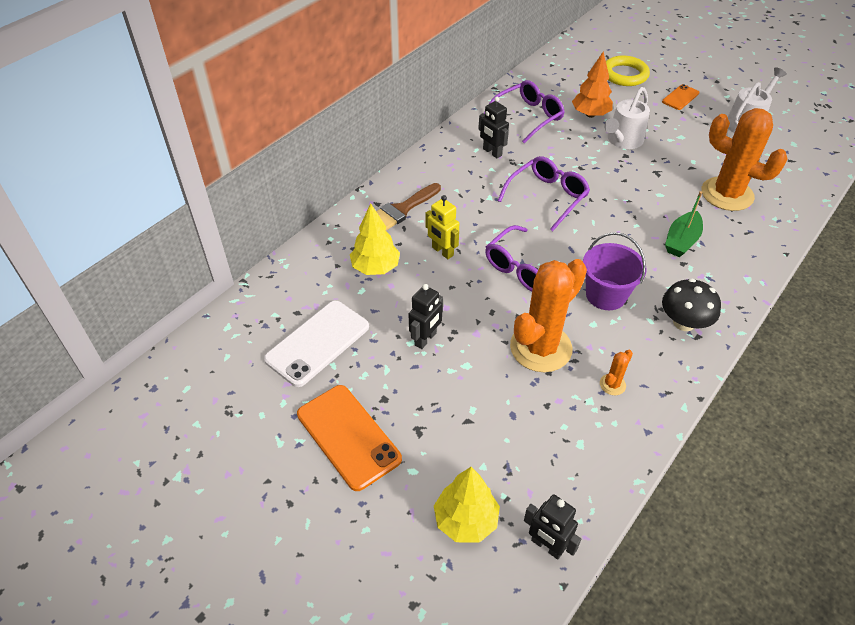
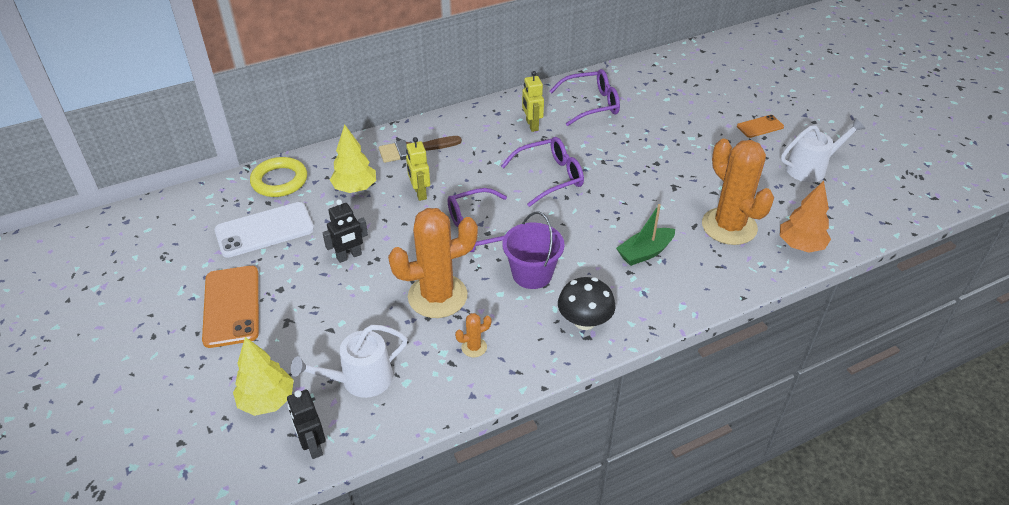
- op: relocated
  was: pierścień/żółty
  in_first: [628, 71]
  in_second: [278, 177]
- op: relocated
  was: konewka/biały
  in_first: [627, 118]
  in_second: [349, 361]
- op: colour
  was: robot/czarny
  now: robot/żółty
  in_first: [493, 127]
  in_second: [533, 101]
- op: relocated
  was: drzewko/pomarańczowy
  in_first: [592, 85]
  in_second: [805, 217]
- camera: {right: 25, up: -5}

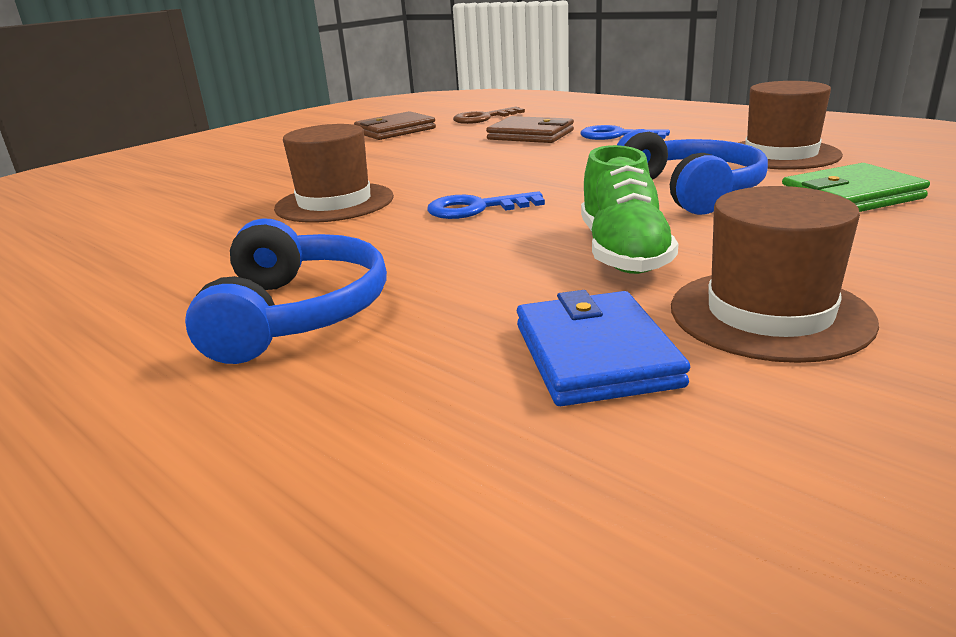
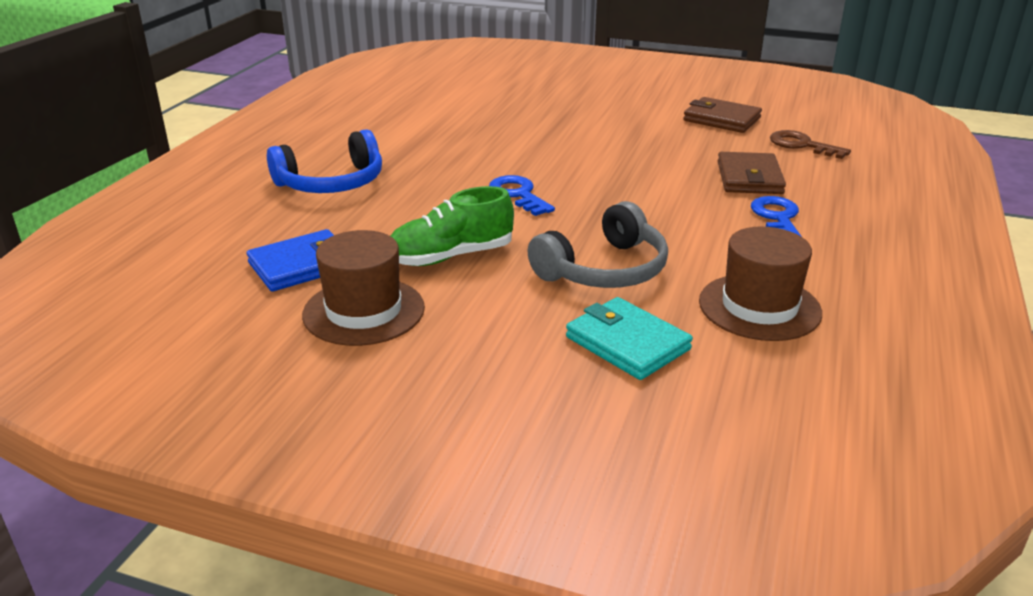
- op: colour
  was: słuchawki/niebieski
  now: słuchawki/szary
  in_first: [692, 172]
  in_second: [598, 244]
- op: colour
  was: portfel/zielony
  now: portfel/turkusowy
  in_first: [856, 187]
  in_second: [629, 338]
- op: missing
  was: kapelusz/brązowy
  in_first: [334, 173]
- camera: {right: 65, up: 5}

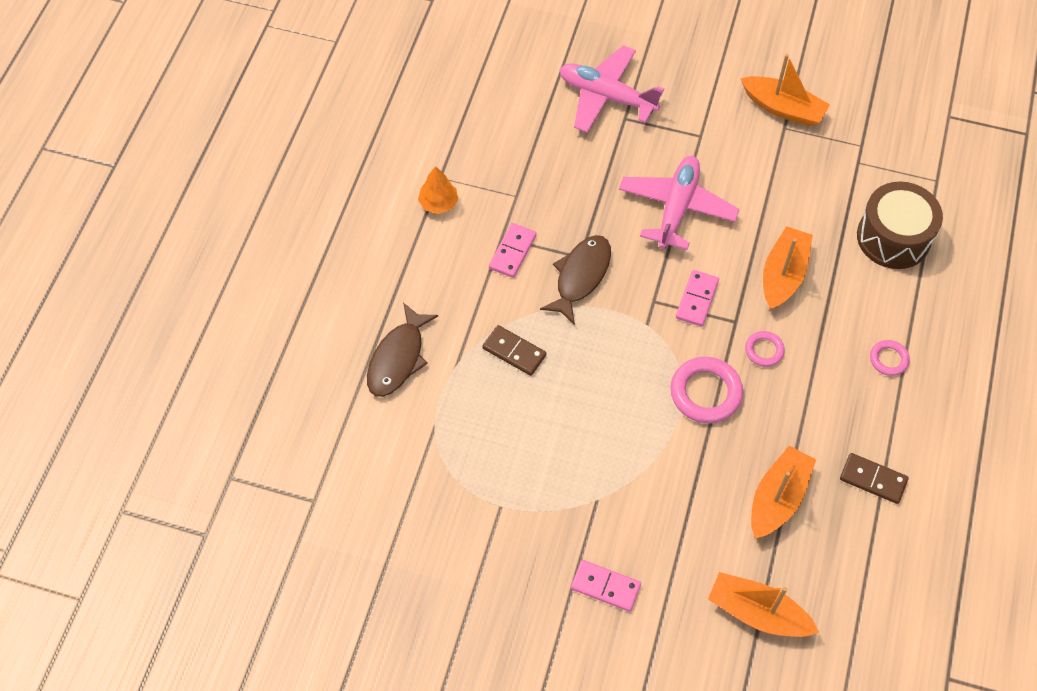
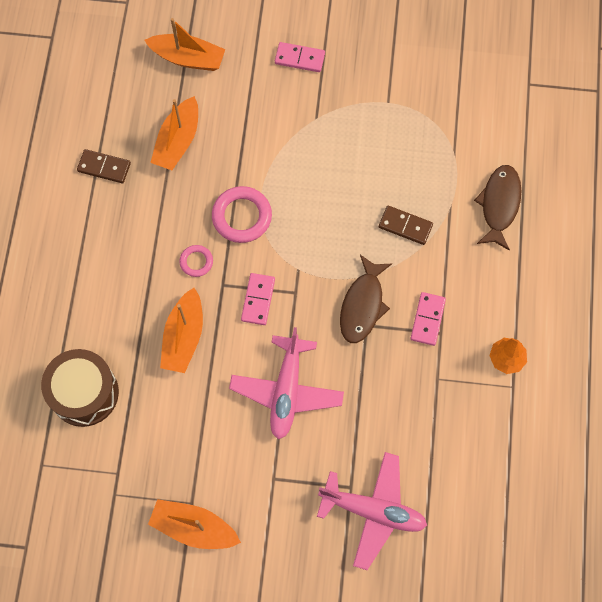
- op: missing
  was: pierścień/różowy
  in_first: [890, 358]
- camera: {right: 170, up: 10}

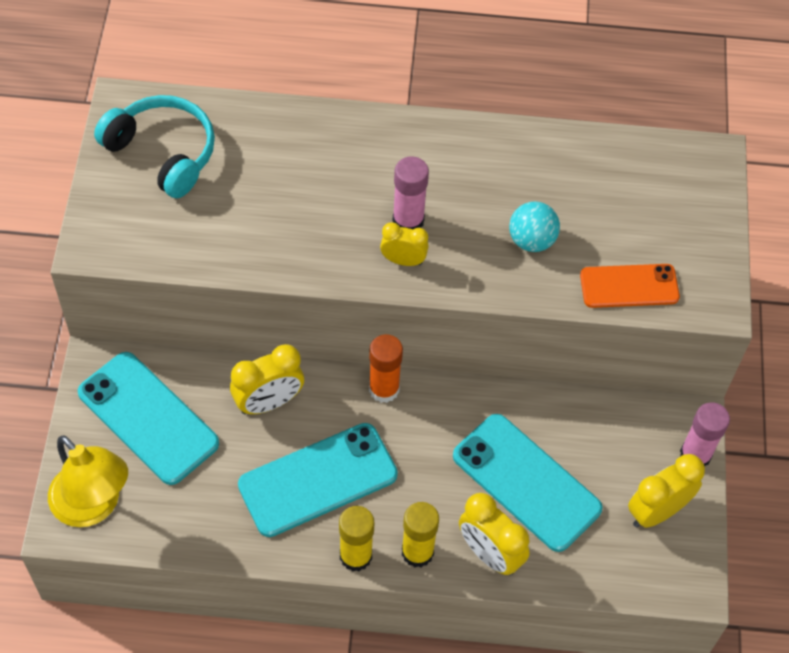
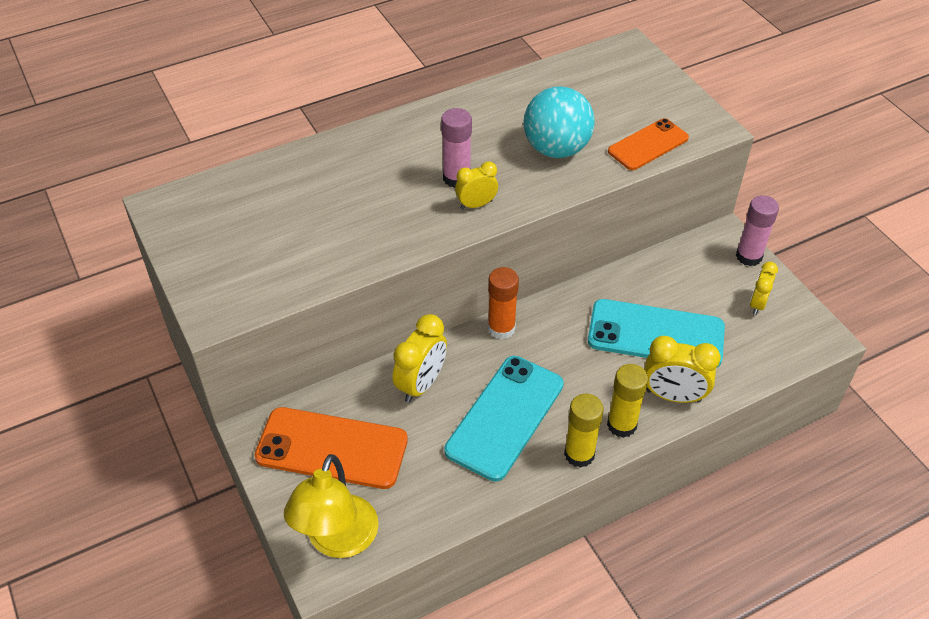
- op: colour
  was: telefon/turkusowy
  now: telefon/pomarańczowy
  in_first: [148, 418]
  in_second: [331, 448]
- op: spun
  was: lampka/żółty
  in_first: [88, 481]
  in_second: [331, 506]
  clockwise: 90
- op: size
  was: piłka/turkusowy
  in_first: [534, 226]
  in_second: [559, 122]
  ratio: 1.6
- op: size
  was: budzik/żółty
  in_first: [666, 491]
  in_second: [764, 288]
  ratio: 0.62
- op: missing
  was: słuchawki/turkusowy
  in_first: [154, 146]
- camera: {right: -30, up: -10}

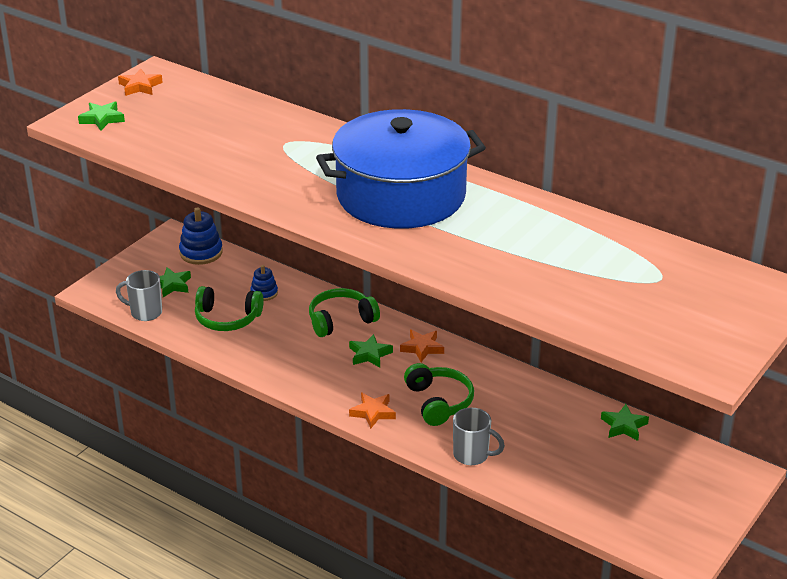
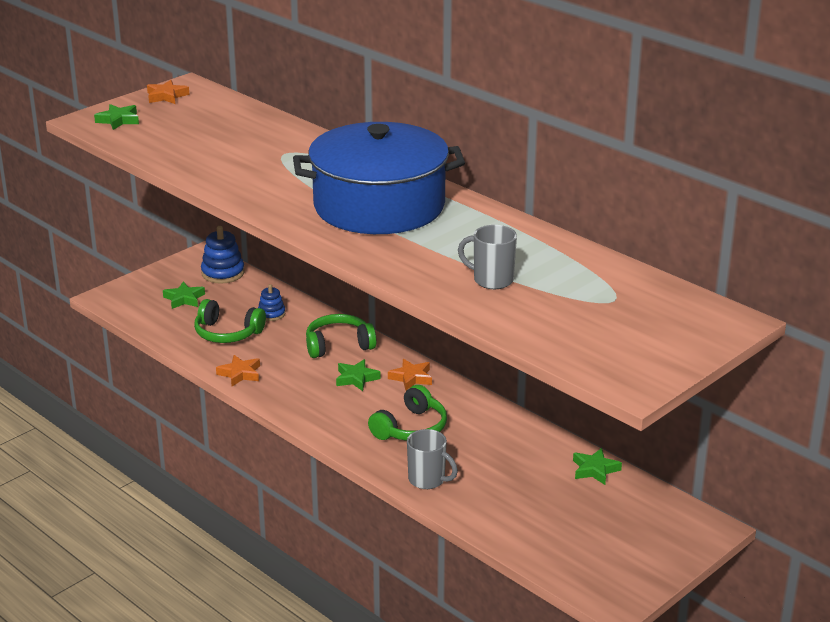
- op: relocated
  was: gwiazda/pomarańczowy
  in_first: [372, 410]
  in_second: [238, 370]
- op: spun
  was: słuchawki/zielony
  in_first: [439, 394]
  in_second: [407, 413]
  clockwise: 45
- op: relocated
  was: kubek/szary
  in_first: [139, 295]
  in_second: [487, 257]
- camera: {right: 10, up: -5}

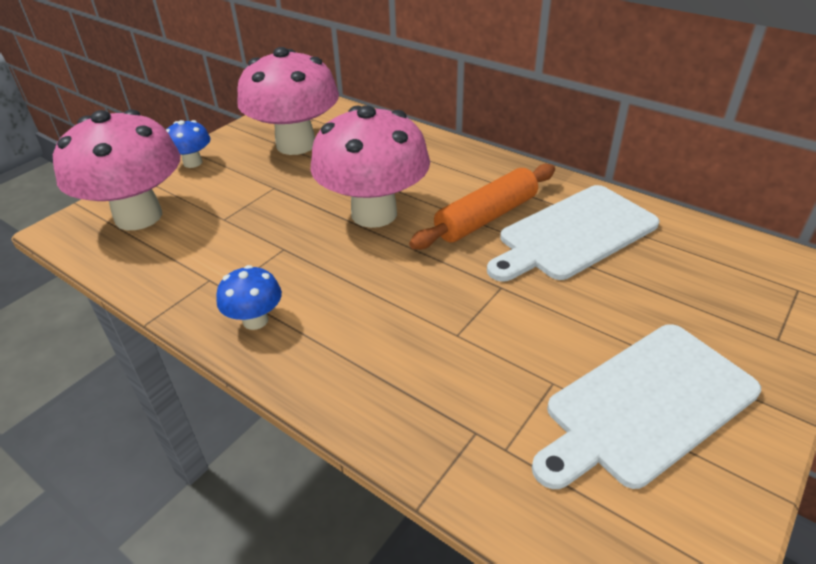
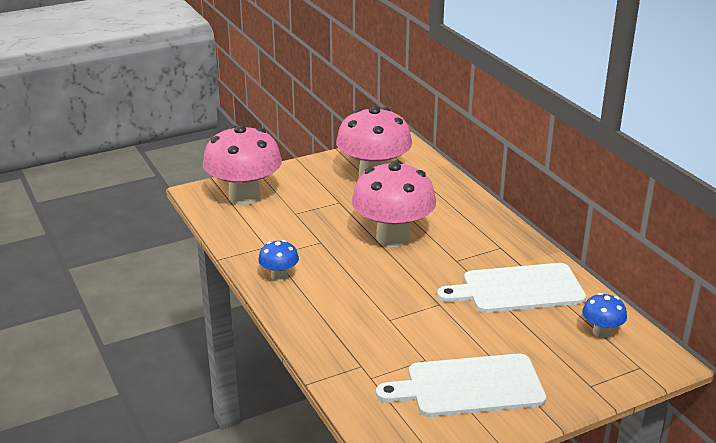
- op: relocated
  was: grzyb/niebieski
  in_first: [188, 144]
  in_second: [604, 315]
- op: missing
  was: wałek do ciasta/pomarańczowy
  in_first: [482, 207]
- camera: {right: 25, up: -10}

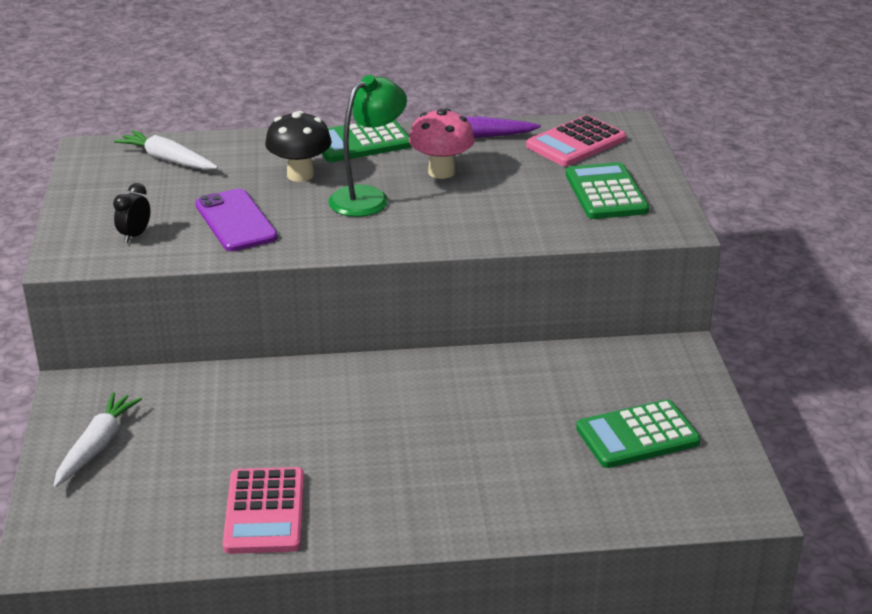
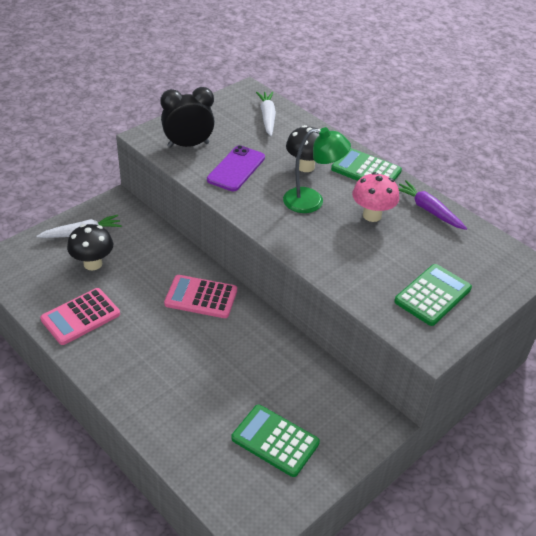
- op: appeared
  now: grzyb/czarny
  in_second: [90, 247]
- op: size
  was: budzik/czarny
  in_first: [131, 213]
  in_second: [187, 117]
  ratio: 2.0
- op: relocated
  was: kalkulator/różowy
  in_first: [576, 140]
  in_second: [200, 296]
- camera: {right: 50, up: 10}

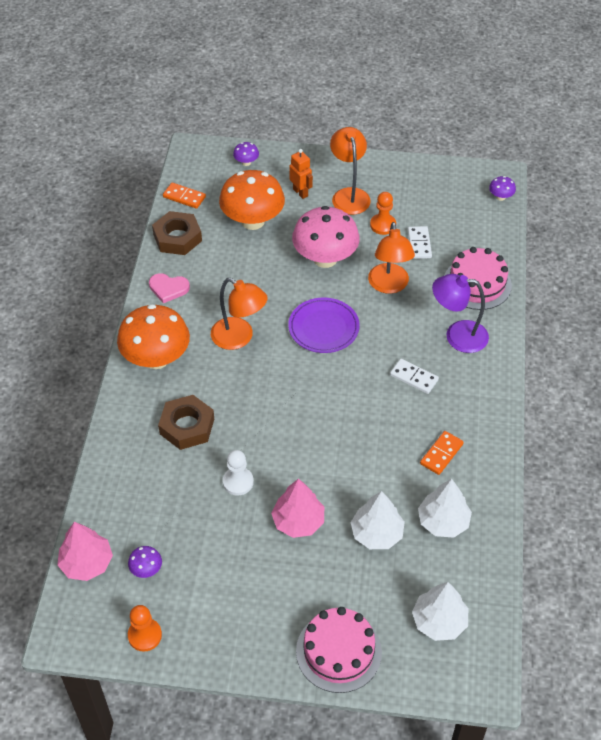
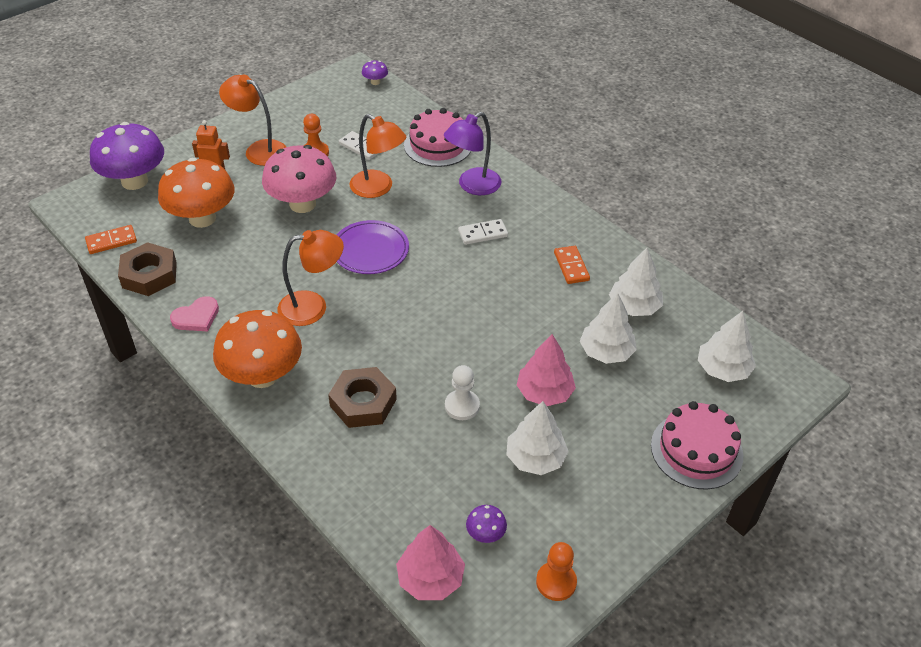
- op: size
  was: grzyb/fioletowy
  in_first: [246, 154]
  in_second: [127, 156]
  ratio: 2.4
- op: appeared
  now: drzewko/biały
  in_second: [537, 438]
- camera: {right: -50, up: -5}

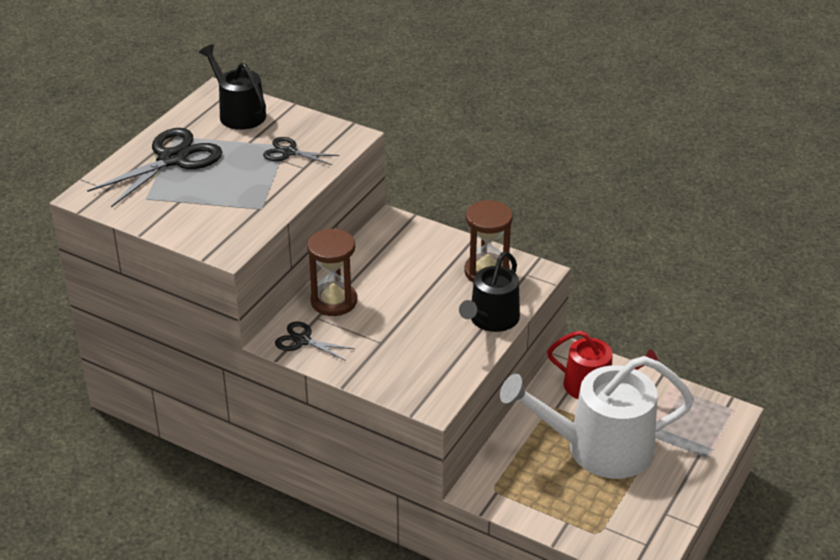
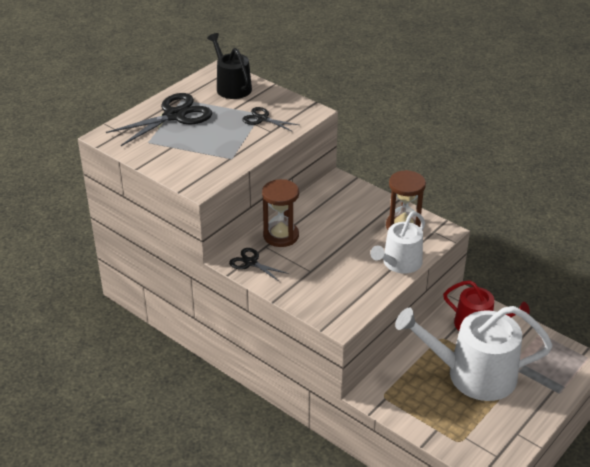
- op: colour
  was: konewka/czarny
  now: konewka/biały
  in_first: [489, 292]
  in_second: [397, 242]
- camera: {right: 10, up: 0}

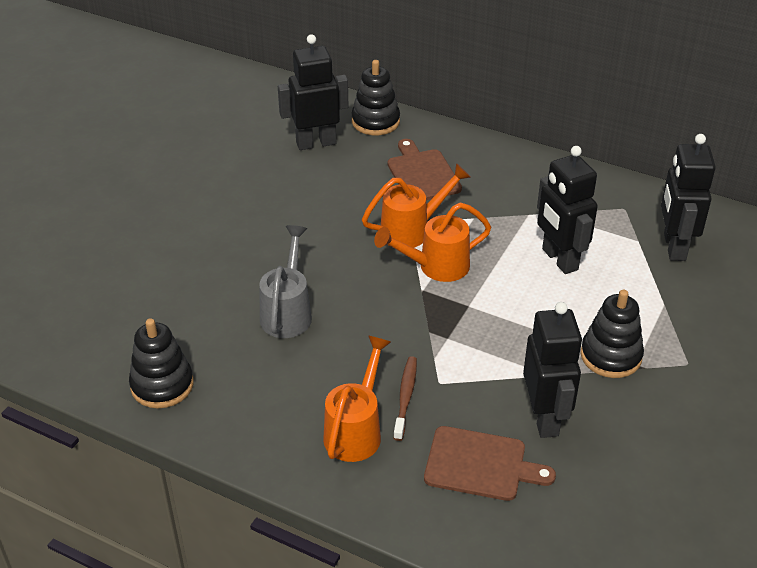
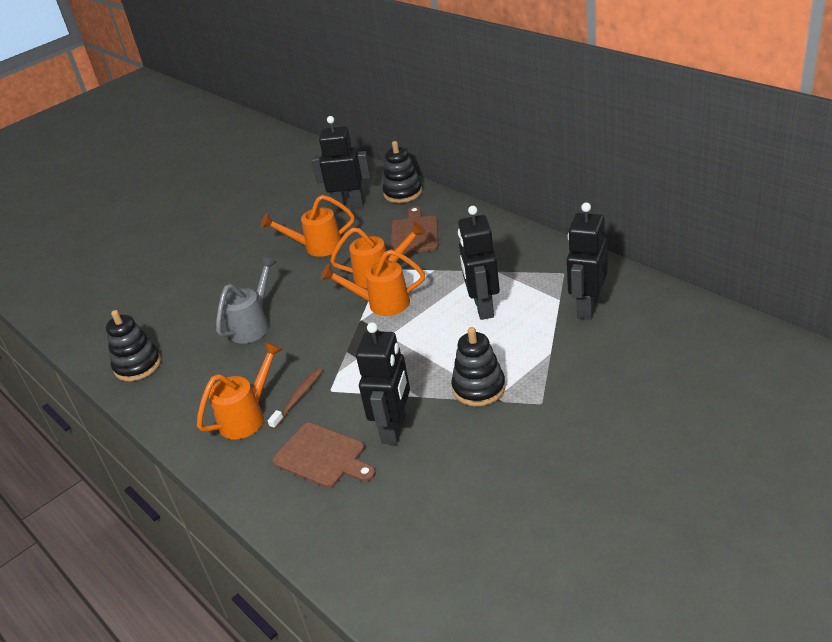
- op: appeared
  now: konewka/pomarańczowy
  in_second: [308, 226]
- camera: {right: 25, up: -5}

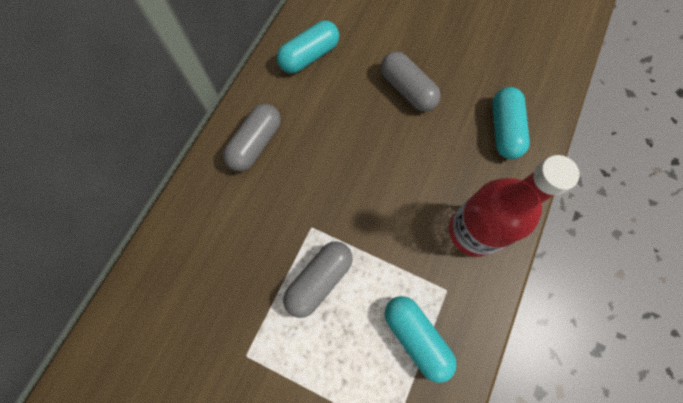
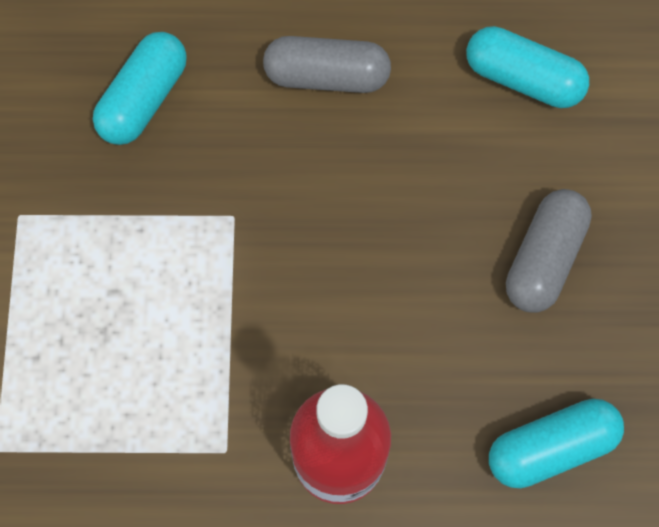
- op: relocated
  was: kapsułka/turkusowy
  in_first: [421, 339]
  in_second: [140, 88]
- op: missing
  was: kapsułka/szary
  in_first: [318, 279]
- camera: {right: 65, up: 0}

